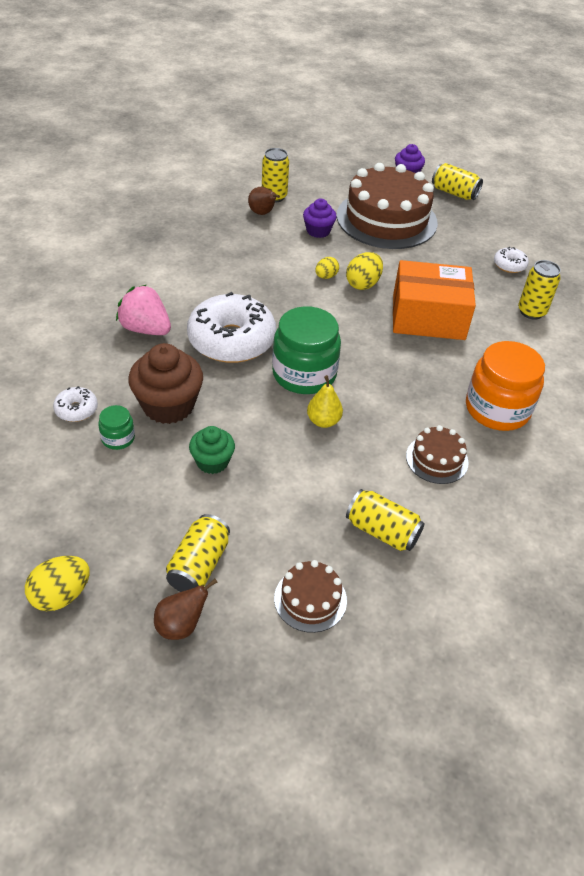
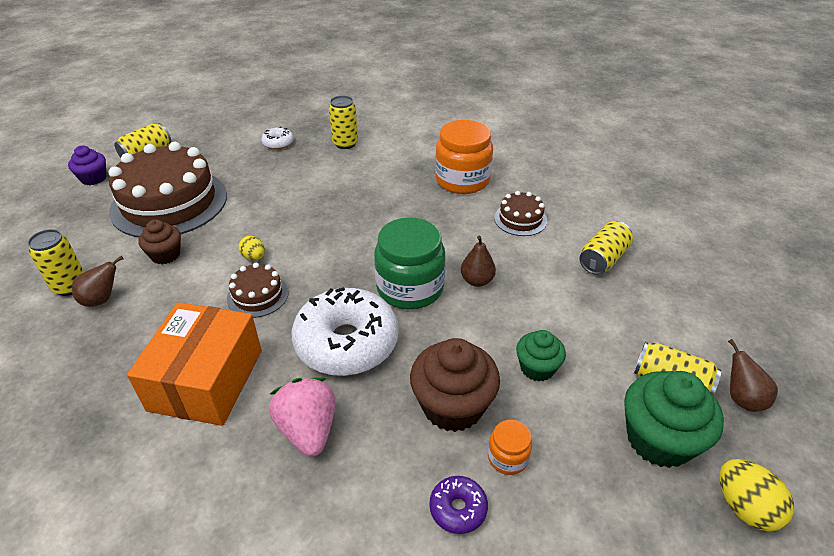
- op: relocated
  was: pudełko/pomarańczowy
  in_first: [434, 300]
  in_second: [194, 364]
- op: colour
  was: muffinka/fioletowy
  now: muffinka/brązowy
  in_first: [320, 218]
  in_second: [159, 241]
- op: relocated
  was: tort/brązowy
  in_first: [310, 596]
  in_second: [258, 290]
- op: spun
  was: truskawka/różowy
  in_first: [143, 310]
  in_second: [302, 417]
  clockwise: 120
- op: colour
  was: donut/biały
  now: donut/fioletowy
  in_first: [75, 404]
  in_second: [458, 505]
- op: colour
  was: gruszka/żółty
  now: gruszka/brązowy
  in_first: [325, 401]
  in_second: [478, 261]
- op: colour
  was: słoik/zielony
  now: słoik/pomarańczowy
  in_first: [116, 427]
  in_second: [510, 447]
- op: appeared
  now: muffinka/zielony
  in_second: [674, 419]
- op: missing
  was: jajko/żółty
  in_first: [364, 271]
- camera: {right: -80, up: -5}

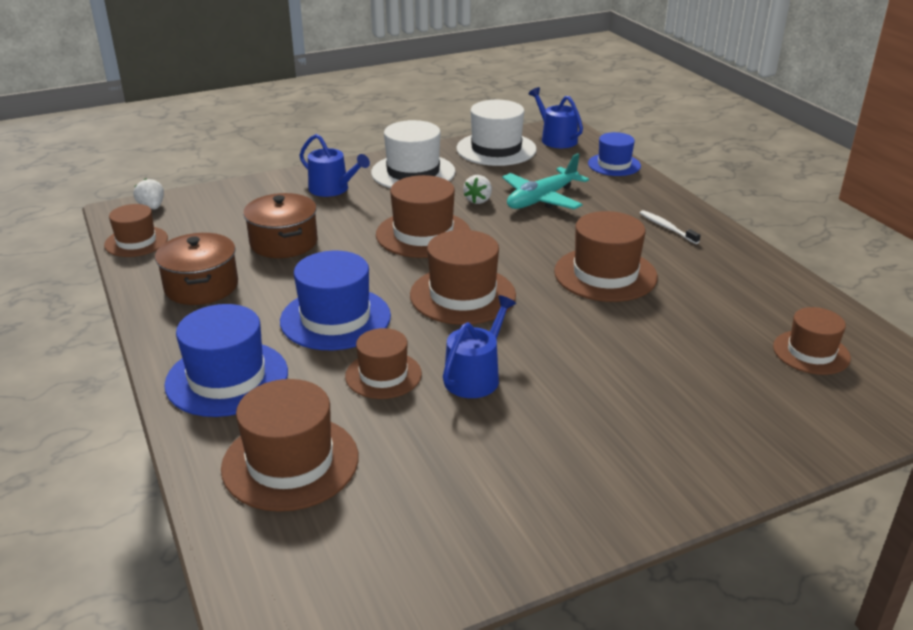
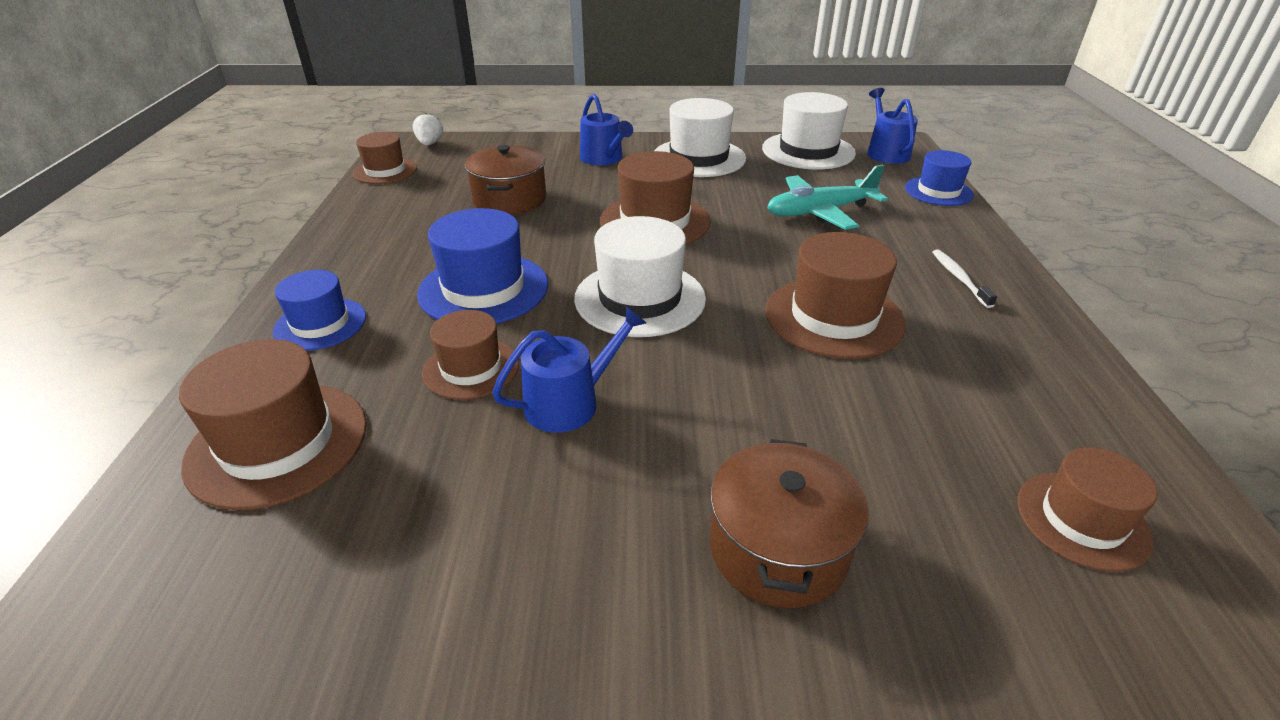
- op: size
  was: kapelusz/niebieski
  in_first: [226, 360]
  in_second: [319, 310]
  ratio: 0.64
- op: colour
  was: kapelusz/brązowy
  now: kapelusz/biały
  in_first: [463, 277]
  in_second: [640, 276]
- op: relocated
  was: garnek/brązowy
  in_first: [196, 269]
  in_second: [789, 523]
- op: missing
  was: truskawka/biały
  in_first: [477, 189]
- camera: {right: 25, up: 5}

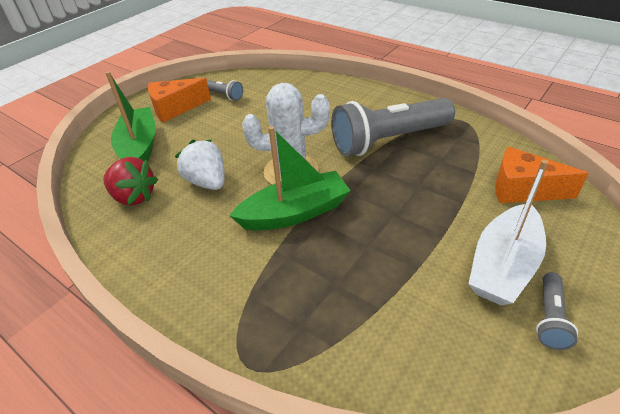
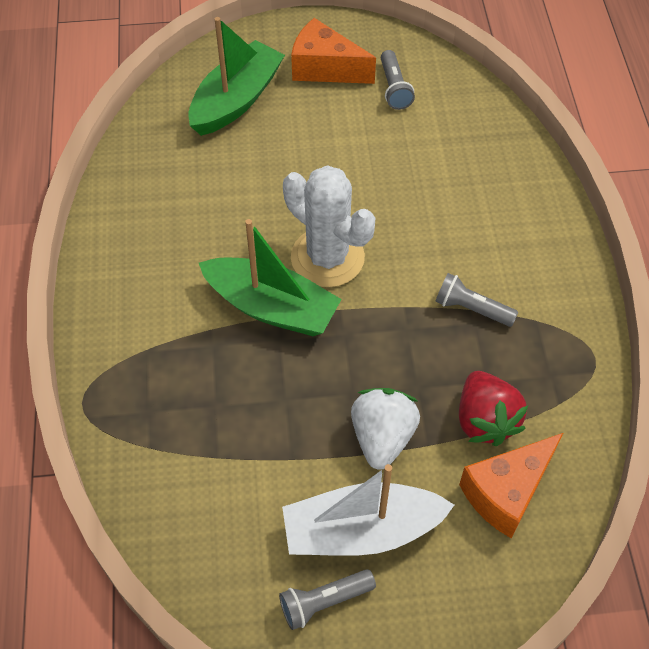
- op: relocated
  was: truskawka/biały
  in_first: [200, 164]
  in_second: [385, 429]
- op: size
  was: latarka/szary
  in_first: [393, 127]
  in_second: [476, 300]
  ratio: 0.44
- op: relocated
  was: truskawka/czerwony
  in_first: [130, 181]
  in_second: [493, 408]
- op: spun
  was: ser/pomarańczowy
  in_first: [542, 175]
  in_second: [511, 485]
  clockwise: -105
- camera: {right: 45, up: 15}

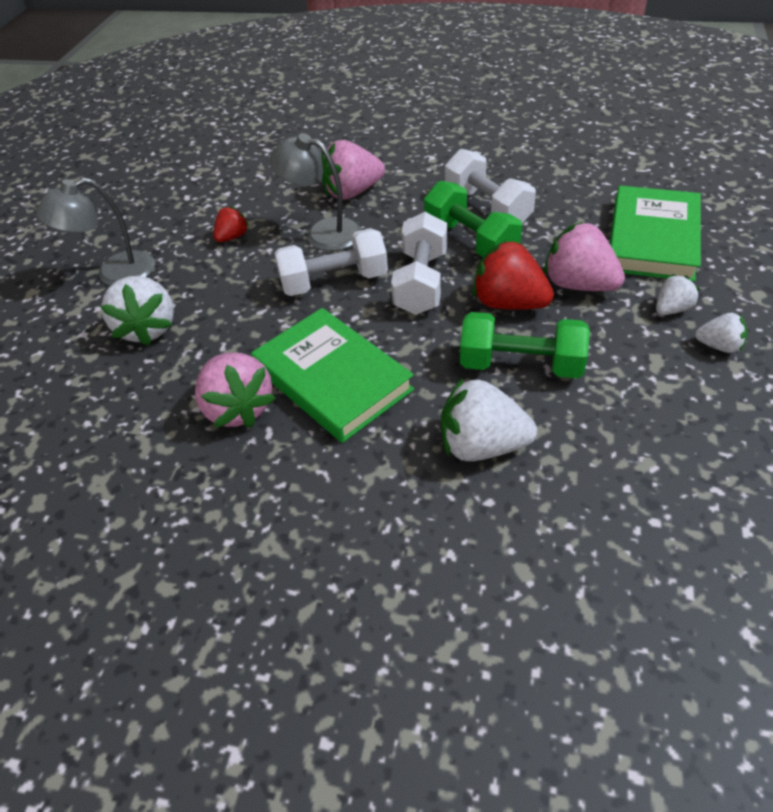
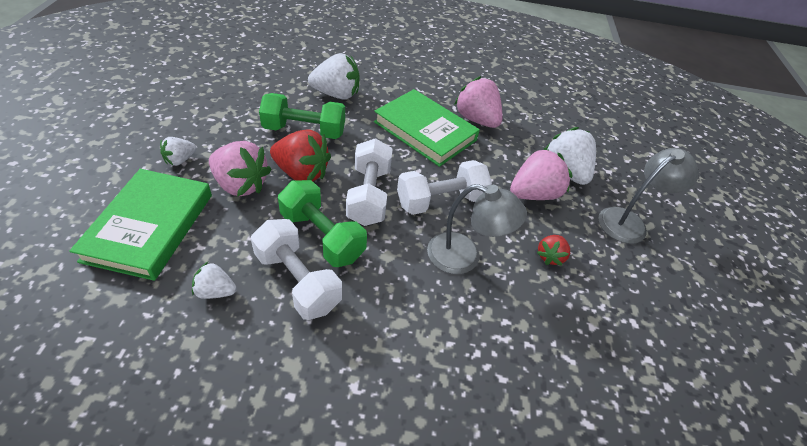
- op: relocated
  was: truskawka/biały
  in_first: [721, 333]
  in_second: [214, 280]
- op: relocated
  was: truskawka/różowy
  in_first: [353, 170]
  in_second: [541, 174]
- camera: {right: 165, up: 0}

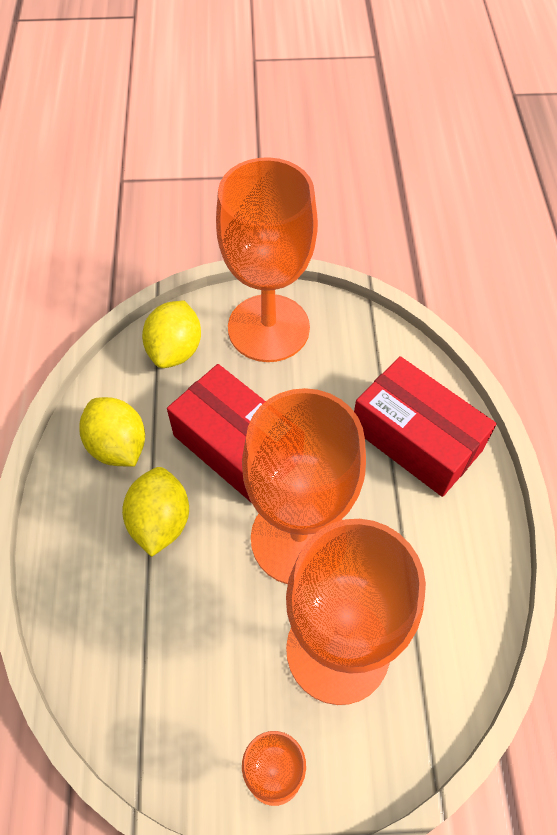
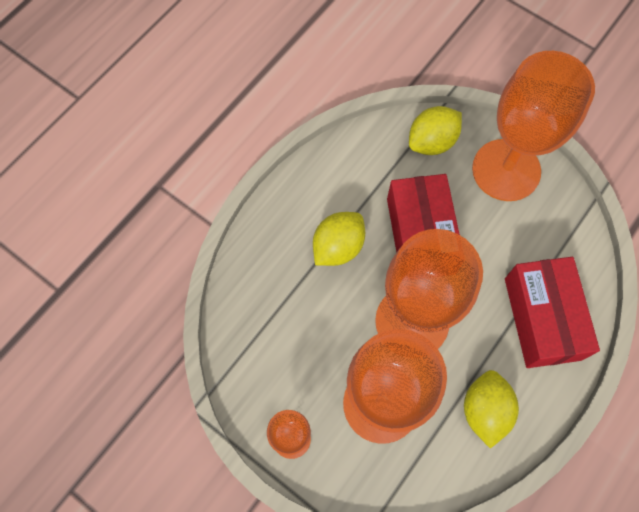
- op: relocated
  was: cytryna/żółty
  in_first: [112, 432]
  in_second: [491, 409]
- camera: {right: 40, up: 10}

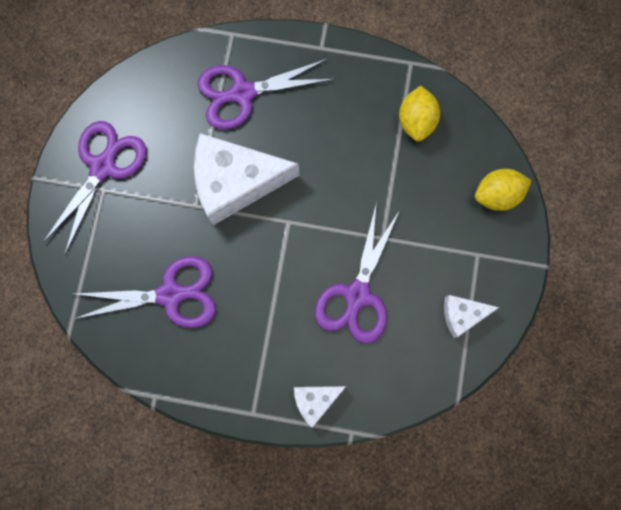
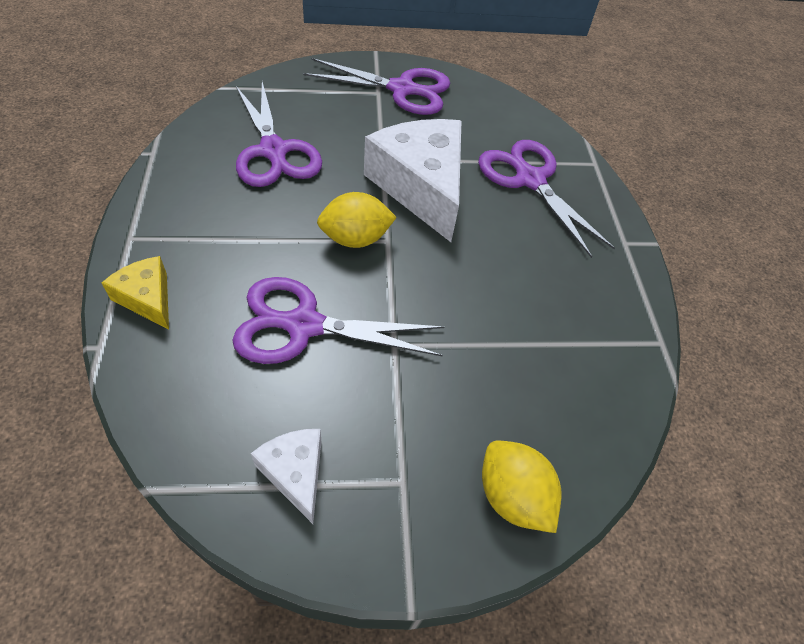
- op: colour
  was: ser/biały
  now: ser/żółty
  in_first: [320, 407]
  in_second: [135, 292]
- op: relocated
  was: cytryna/żółty
  in_first: [419, 114]
  in_second: [357, 220]
- camera: {right: 70, up: -25}

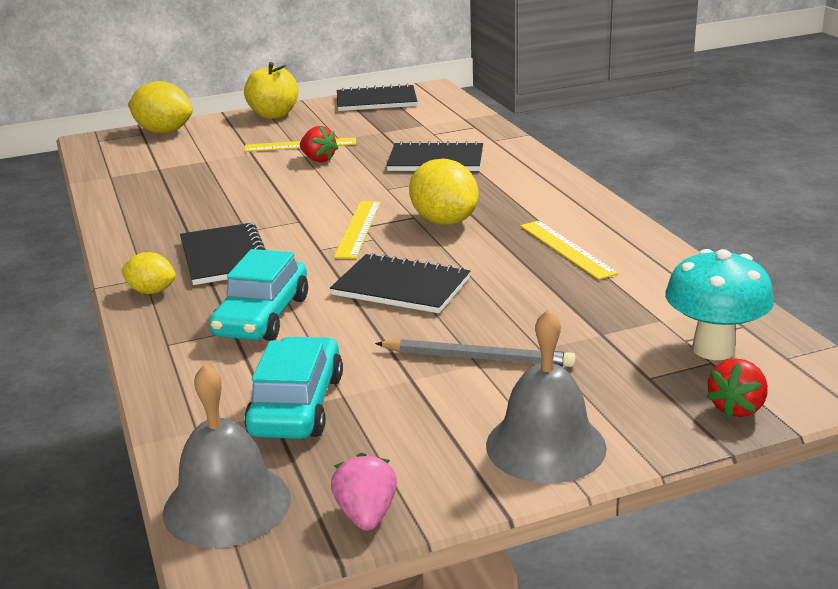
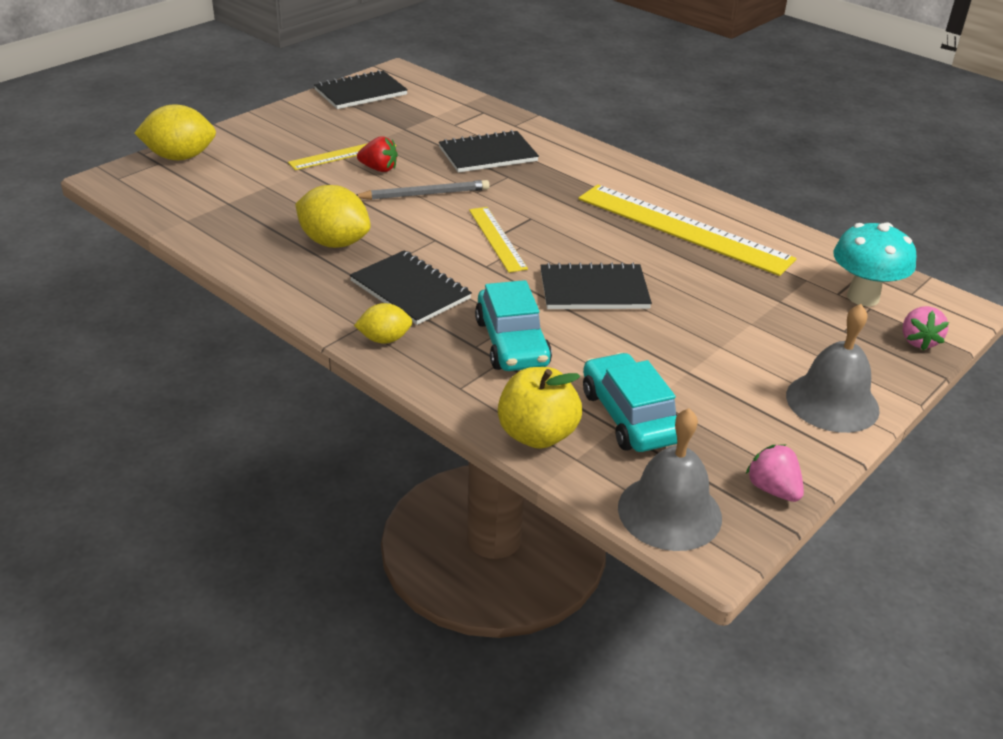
- op: relocated
  was: cytryna/żółty
  in_first: [443, 192]
  in_second: [333, 216]
- op: relocated
  was: ołówek/szary
  in_first: [475, 353]
  in_second: [423, 190]
- op: relocated
  was: jabłko/żółty
  in_first: [271, 90]
  in_second: [540, 408]
- op: size
  was: linijka/żółty
  in_first: [569, 250]
  in_second: [687, 230]
  ratio: 1.89
- op: colour
  was: truskawka/czerwony
  now: truskawka/różowy
  in_first: [737, 388]
  in_second: [926, 328]
- camera: {right: -30, up: 10}

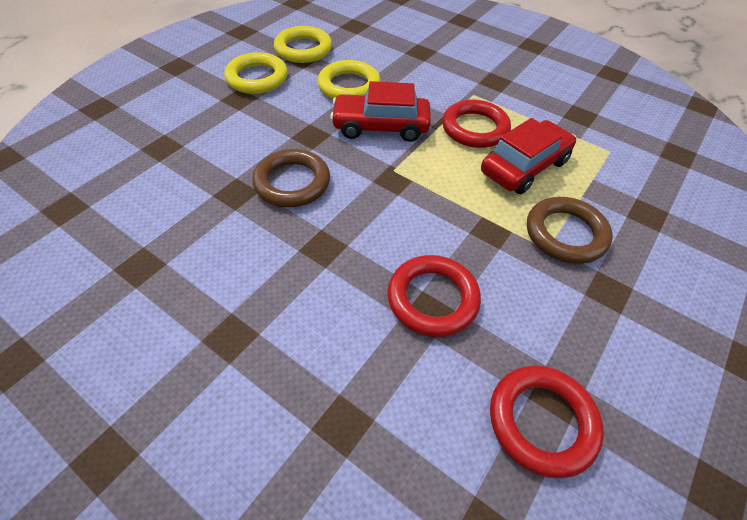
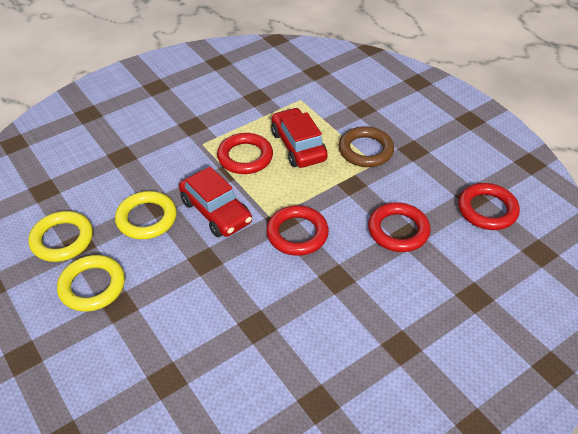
- op: spun
  was: samochód/czerwony
  in_first: [380, 111]
  in_second: [215, 202]
  clockwise: -60
- op: appeared
  now: pierścień/czerwony
  in_second: [297, 230]
- op: missing
  was: pierścień/brązowy
  in_first: [291, 178]
- camera: {right: -70, up: -5}

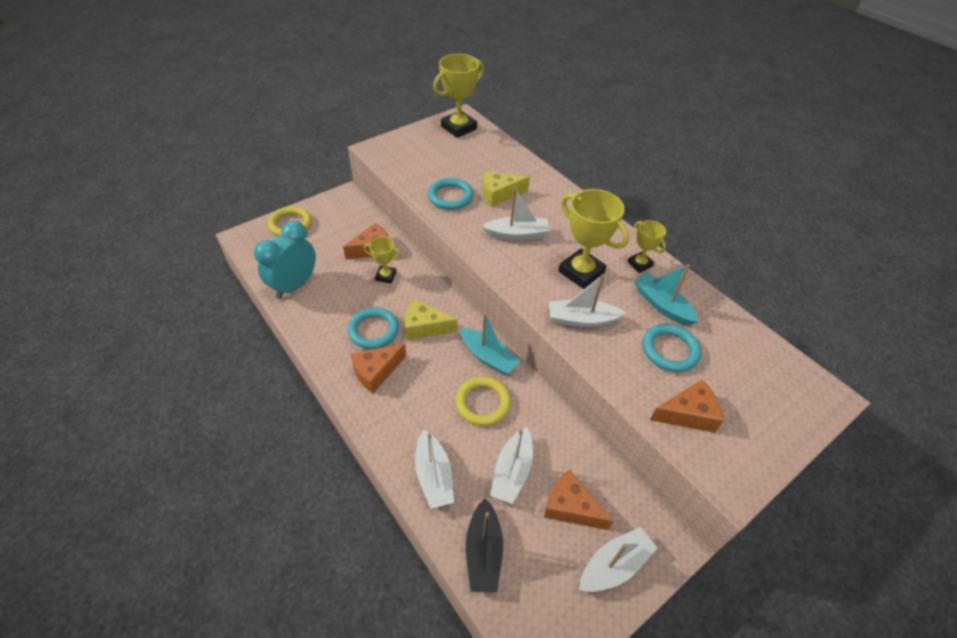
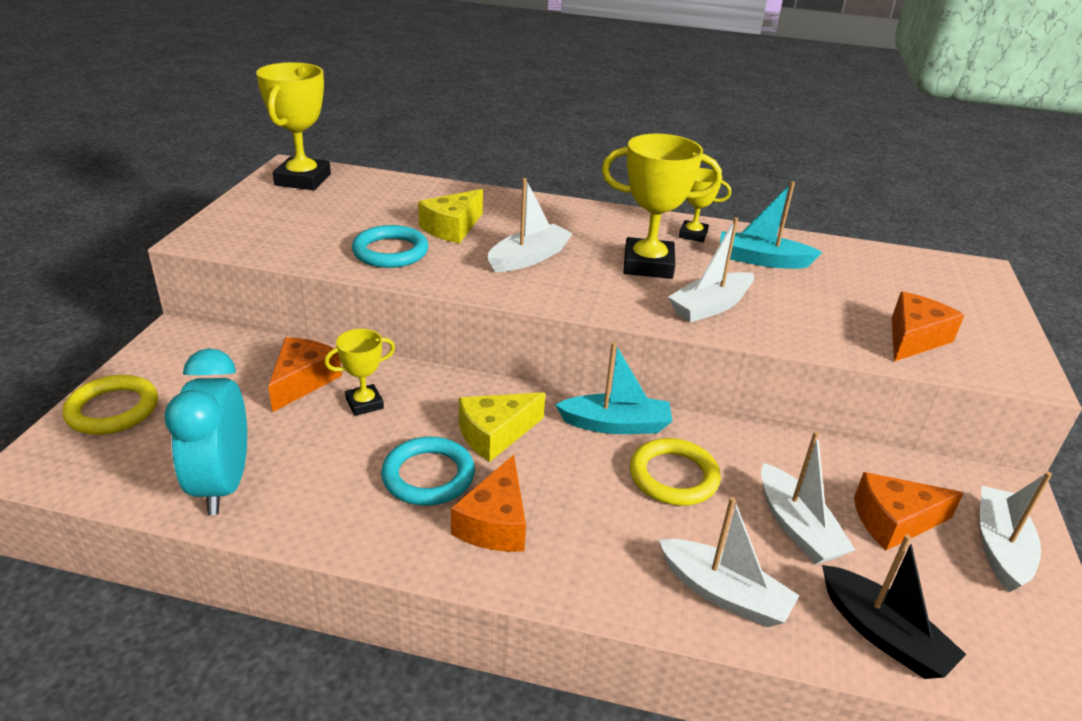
- op: missing
  was: pierścień/turkusowy
  in_first: [672, 348]
- camera: {right: -40, up: -15}

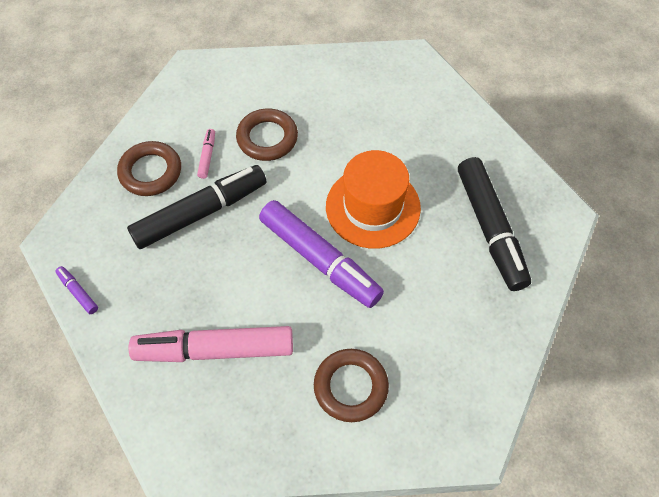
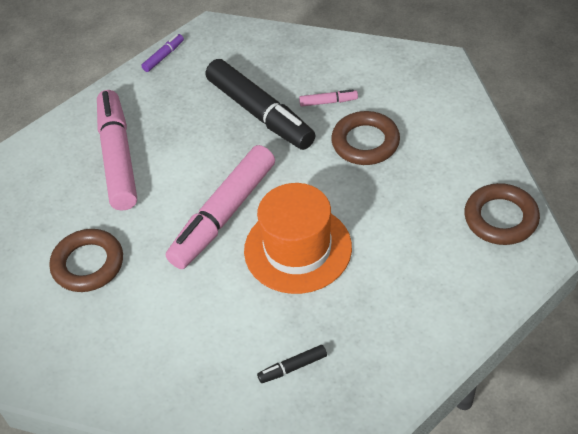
- op: colour
  was: flamaster/fioletowy
  now: flamaster/różowy
  in_first: [321, 254]
  in_second: [220, 207]
- op: size
  was: flamaster/czarny
  in_first: [494, 224]
  in_second: [292, 364]
  ratio: 0.41
- op: relocated
  was: pierścień/brązowy
  in_first: [149, 168]
  in_second: [502, 214]
- camera: {right: 85, up: -10}

